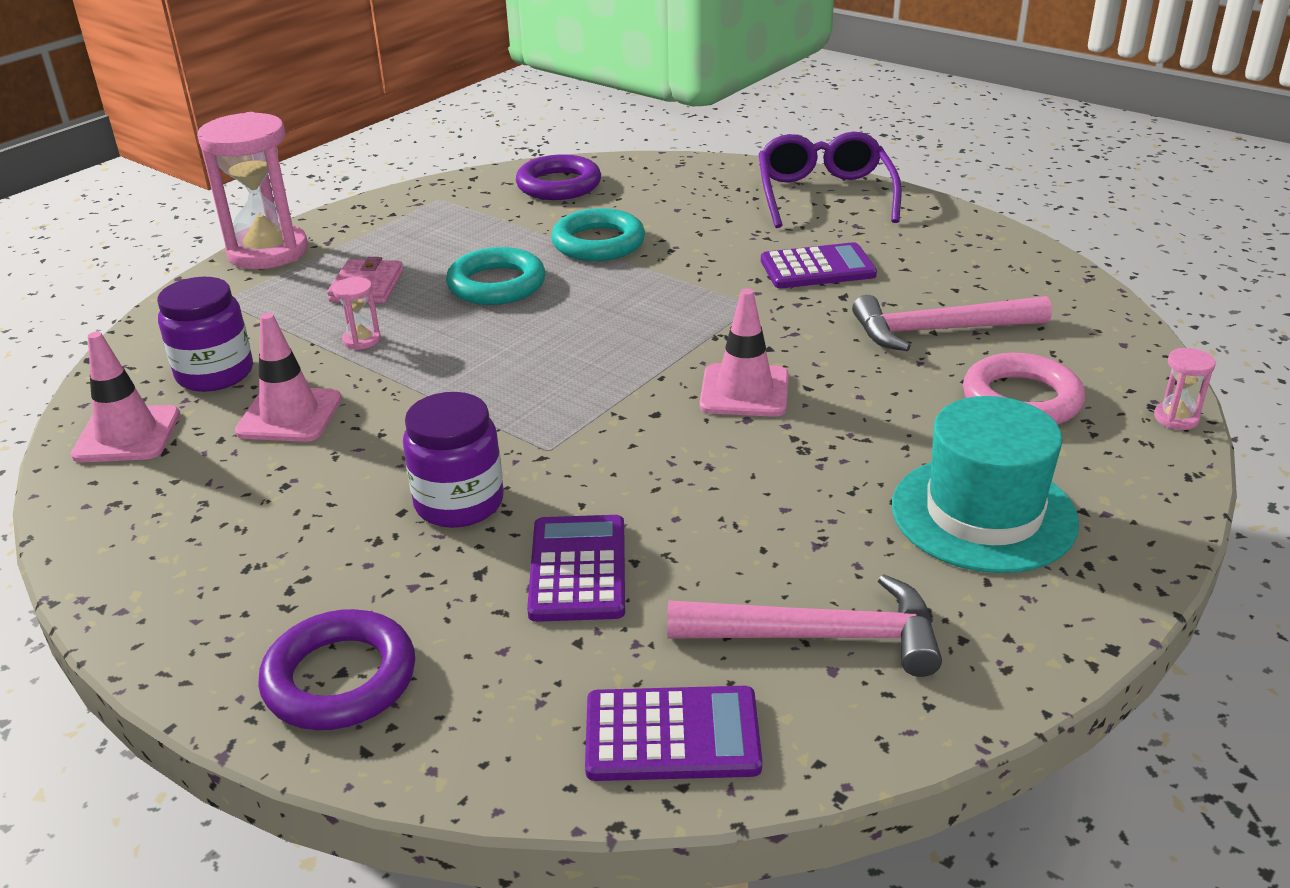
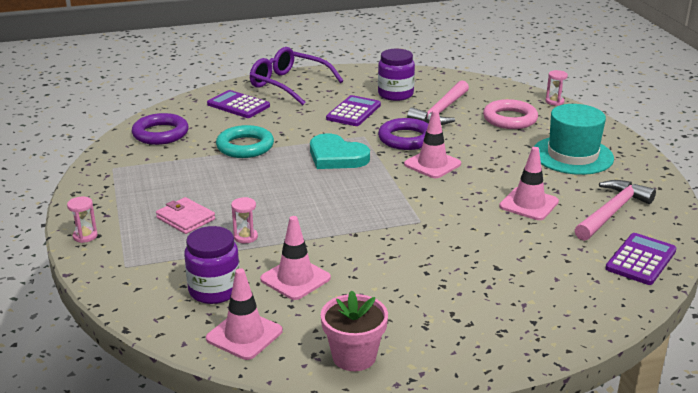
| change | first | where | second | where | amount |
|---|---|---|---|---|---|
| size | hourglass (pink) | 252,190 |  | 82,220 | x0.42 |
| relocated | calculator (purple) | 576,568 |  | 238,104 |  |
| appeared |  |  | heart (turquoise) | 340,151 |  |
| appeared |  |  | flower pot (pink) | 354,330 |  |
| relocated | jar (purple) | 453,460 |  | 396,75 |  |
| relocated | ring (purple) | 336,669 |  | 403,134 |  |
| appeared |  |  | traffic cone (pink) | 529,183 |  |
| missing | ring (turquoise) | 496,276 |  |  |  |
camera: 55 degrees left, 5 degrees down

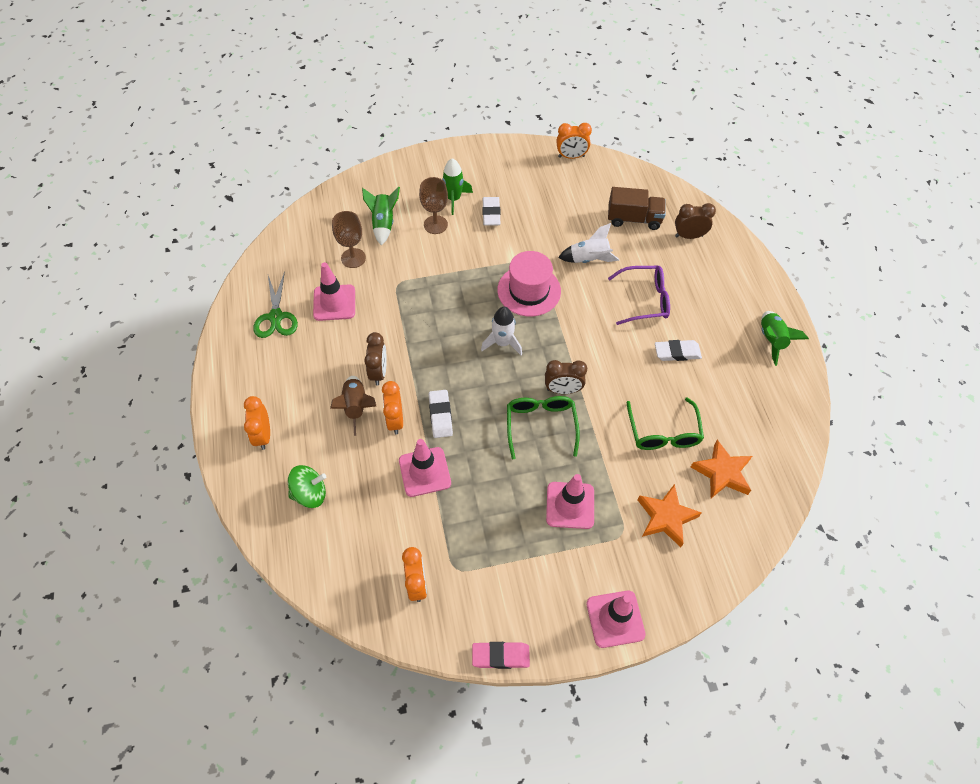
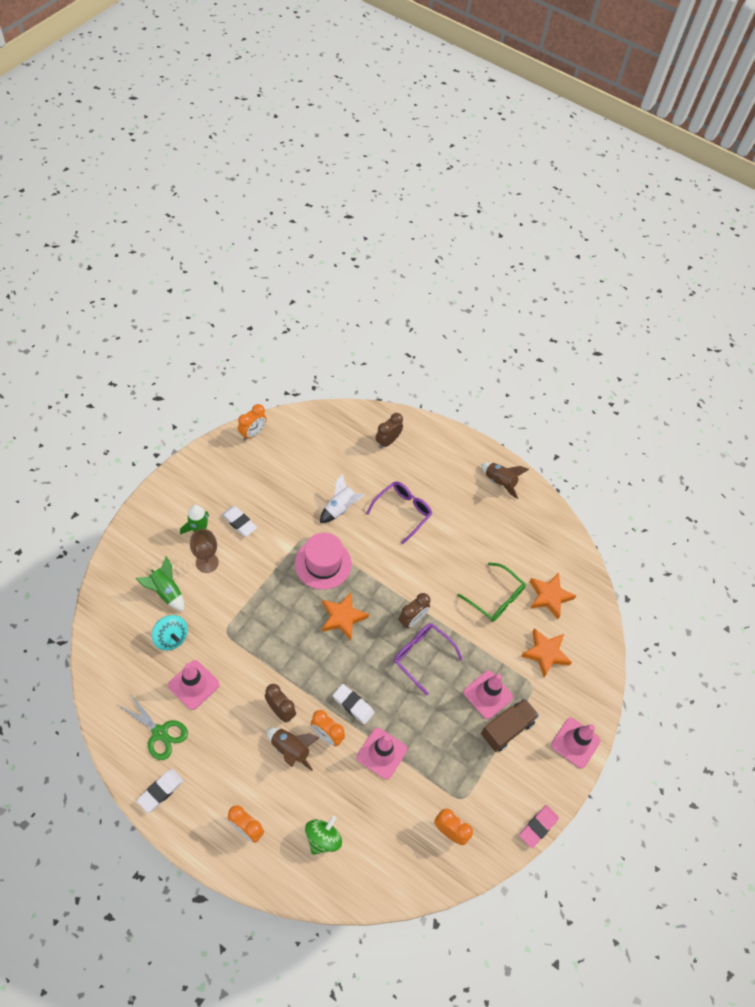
| change | first | where | second | where | amount |
|---|---|---|---|---|---|
| relocated | eraser (white) | 678,350 |  | 160,791 |  |
| exchanged | goblet (brown) | 349,239 | spinning top (turquoise) | 170,633 |  |
| exchanged | rocket (white) | 501,331 | star (orange) | 345,616 |  |
| colour | glasses (green) | 543,427 | glasses (purple) | 428,659 |  |
| colour | rocket (green) | 785,338 | rocket (brown) | 505,480 |  |
| relocated | truck (brown) | 637,208 |  | 510,725 |  |
camera: 50 degrees left, 0 degrees up

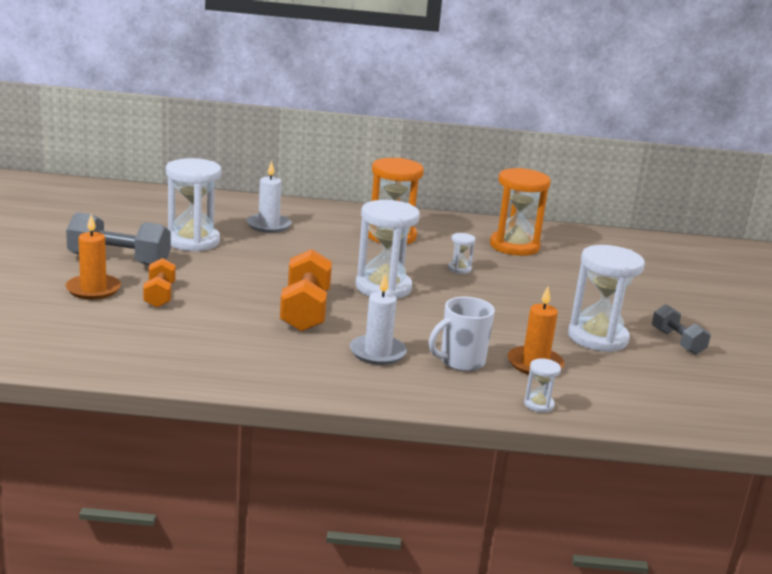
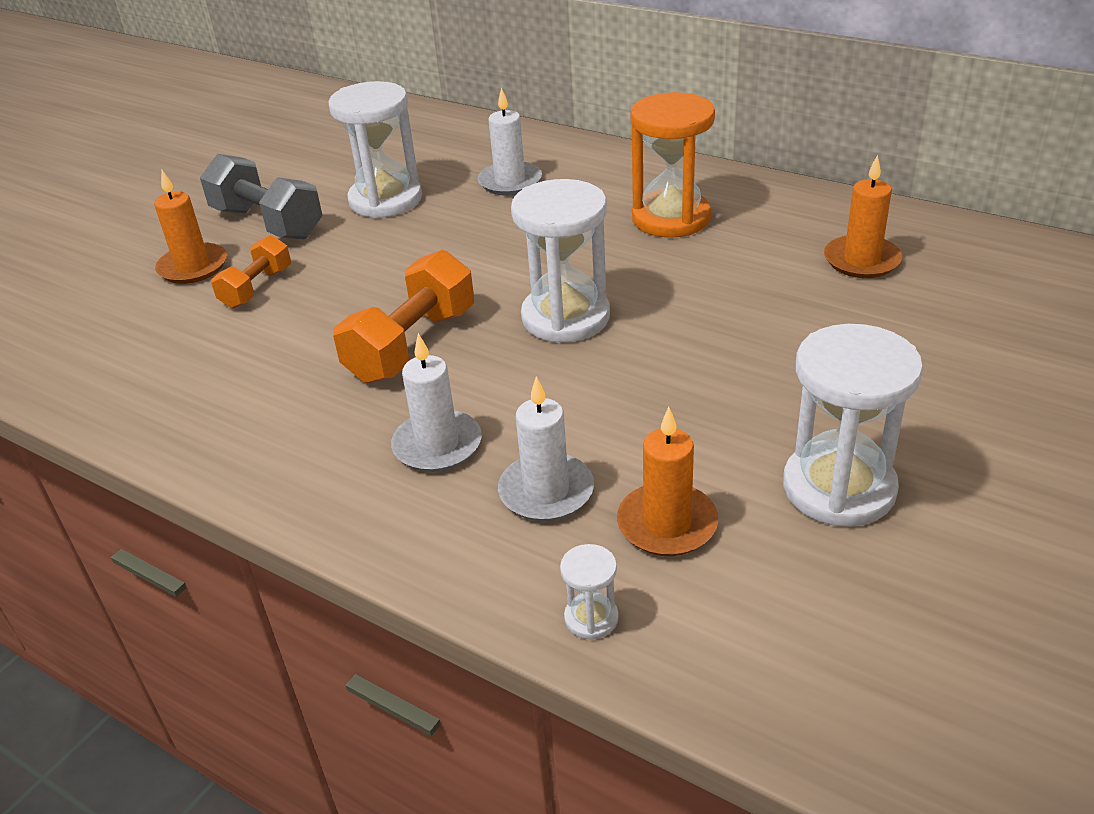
| change | first | where | second | where | amount |
|---|---|---|---|---|---|
| exchanged | mug (white) | 462,334 | candle (white) | 546,448 |  |
| exchanged | hourglass (orange) | 520,212 | candle (orange) | 863,216 |  |
| missing | hourglass (white) | 461,253 |  |  |  |
| missing | dumbbell (grey) | 681,329 |  |  |  |
camera: 35 degrees right, 15 degrees up

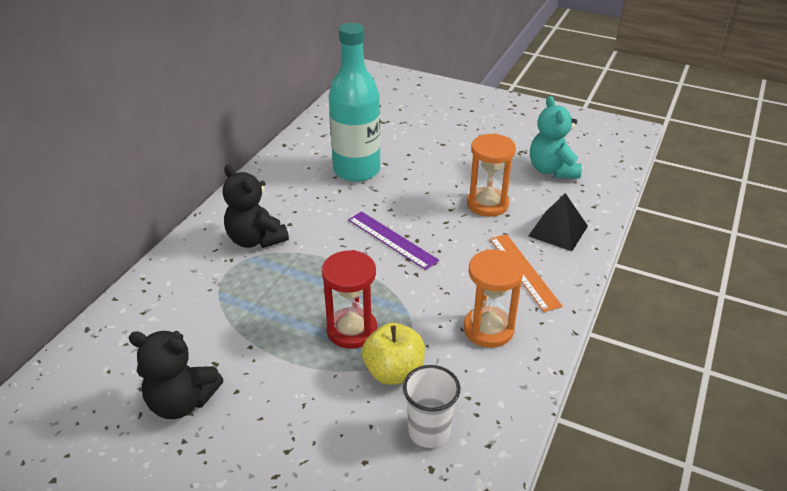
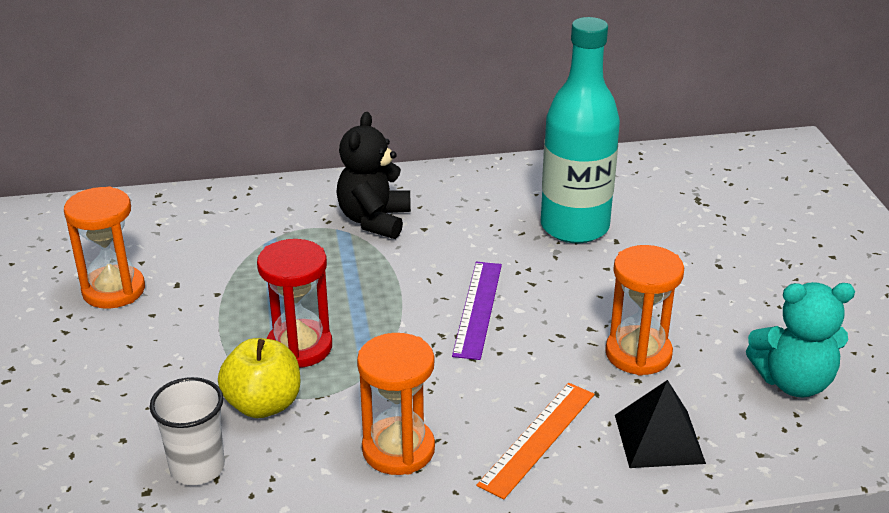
| change | first | where | second | where | amount |
|---|---|---|---|---|---|
| exchanged | teddy bear (black) | 176,375 | hourglass (orange) | 104,247 |  |
| spun | teddy bear (turquoise) | 556,137 |  | 800,339 | 135 degrees counterclockwise |
camera: 55 degrees right, 5 degrees down

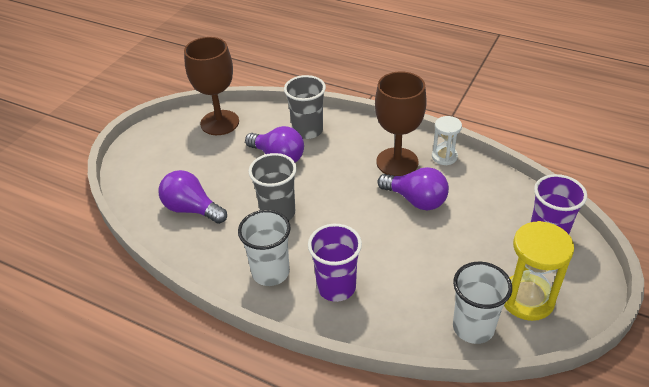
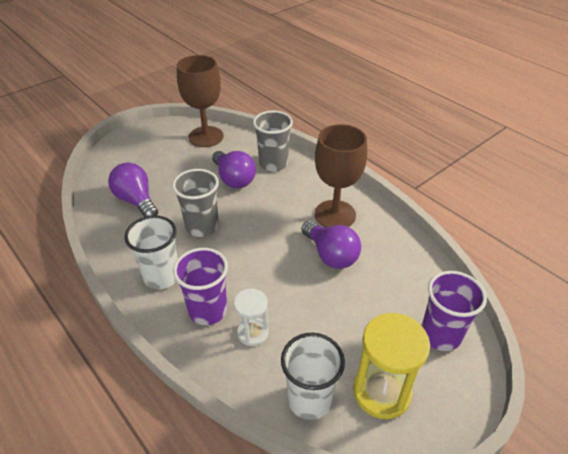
| change | first | where | second | where | amount |
|---|---|---|---|---|---|
| relocated | hourglass (white) | 447,140 |  | 251,317 |  |
camera: 20 degrees right, 0 degrees up

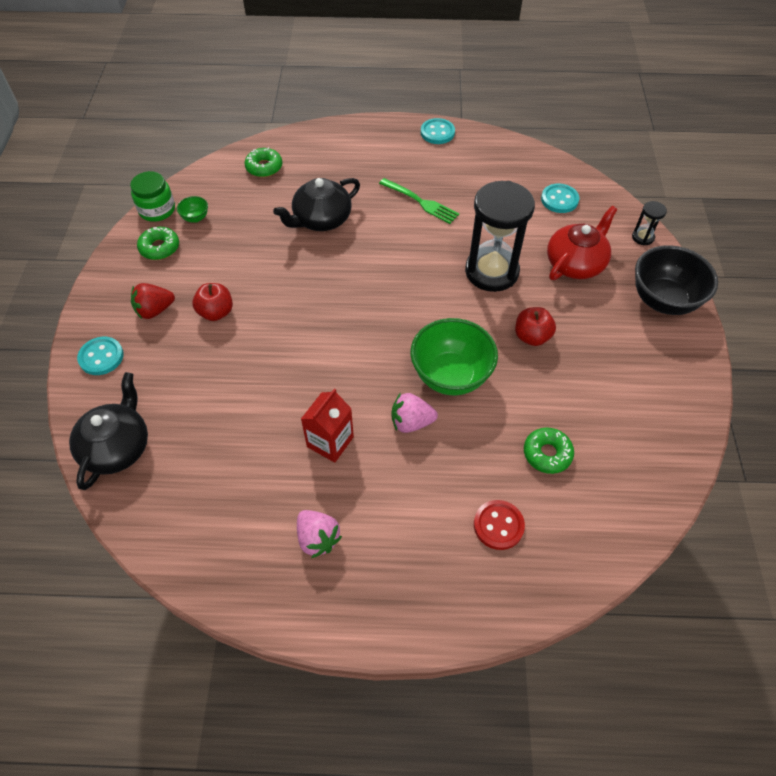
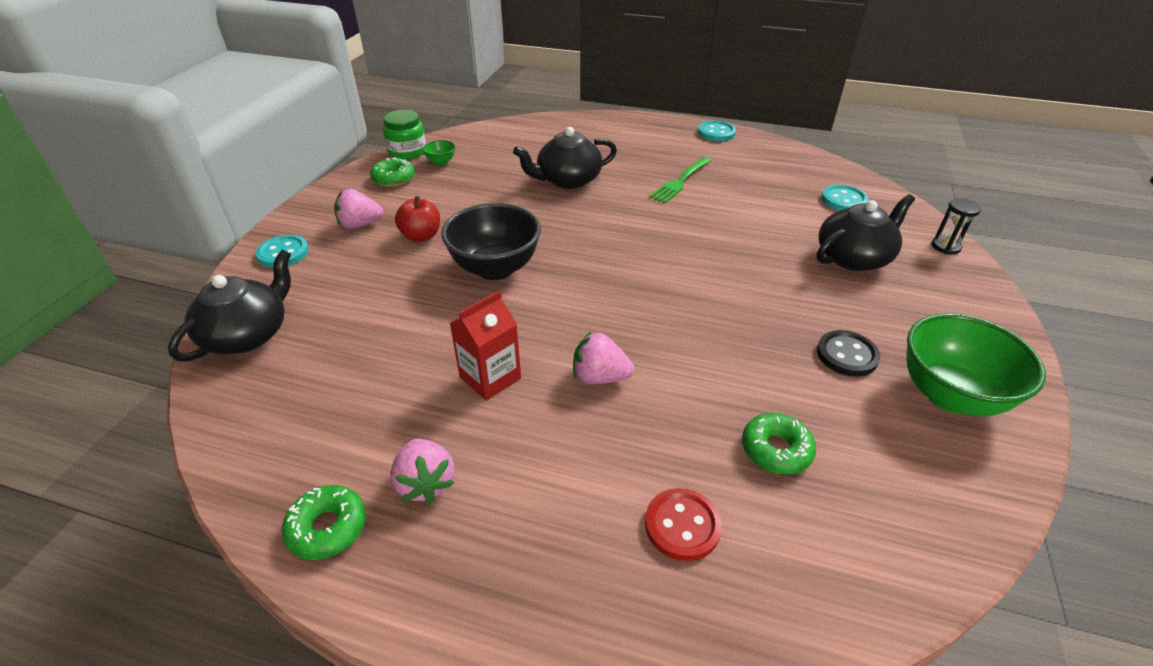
| change | first | where | second | where | amount |
|---|---|---|---|---|---|
| relocated | donut (green) | 264,162 |  | 324,522 |  |
| colour | strawberry (red) | 153,301 | strawberry (pink) | 359,209 |  |
| relocated | bowl (black) | 676,280 |  | 491,241 |  |
| spun | fork (green) | 419,201 |  | 680,180 | 75 degrees clockwise |
| colour | teapot (red) | 582,243 | teapot (black) | 866,232 |  |
| appeared |  |  | button (black) | 848,353 |  |
| relocated | bowl (green) | 454,356 |  | 976,364 |  |
| missing | hourglass (black) | 500,236 |  |  |  |
| missing | apple (red) | 535,326 |  |  |  |
camera: 15 degrees right, 15 degrees down

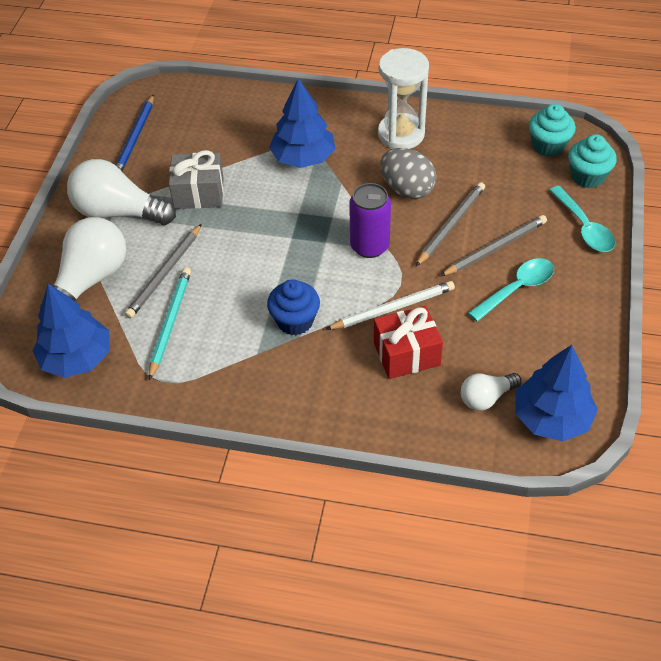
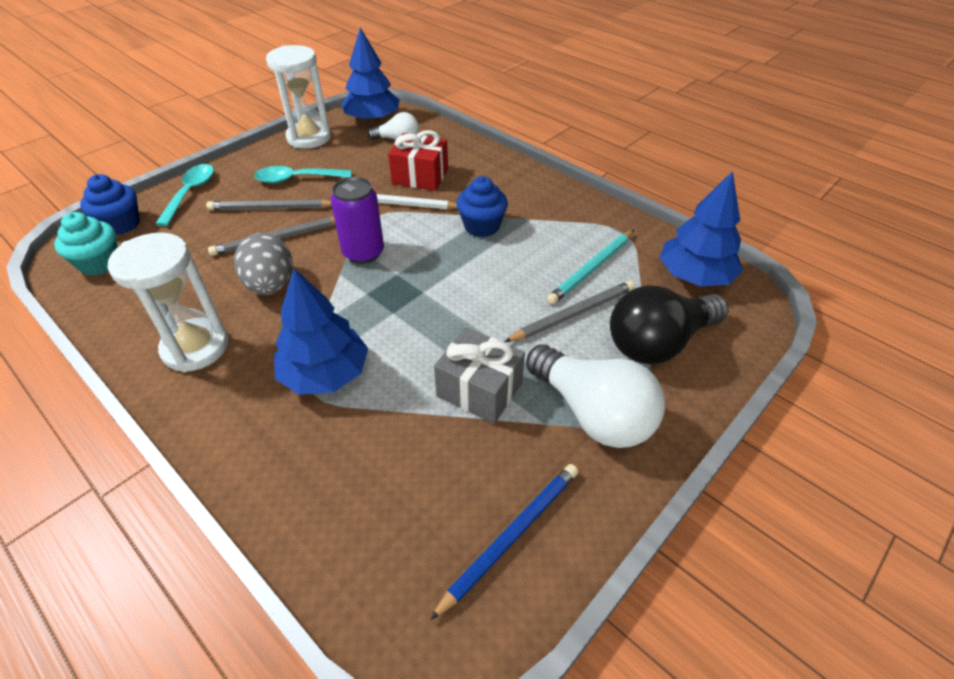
| change | first | where | second | where | amount |
|---|---|---|---|---|---|
| colour | cupcake (turquoise) | 592,161 | cupcake (blue) | 110,204 |  |
| appeared |  |  | hourglass (white) | 298,97 |  |
| colour | light bulb (white) | 83,262 | light bulb (black) | 669,324 |  |
camera: 150 degrees left, 5 degrees down

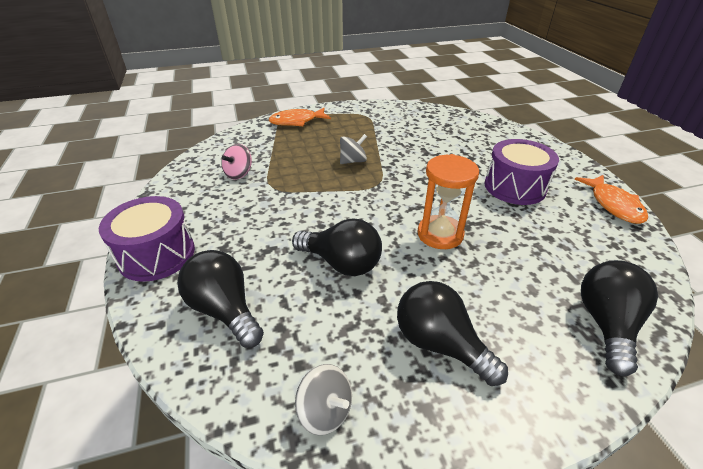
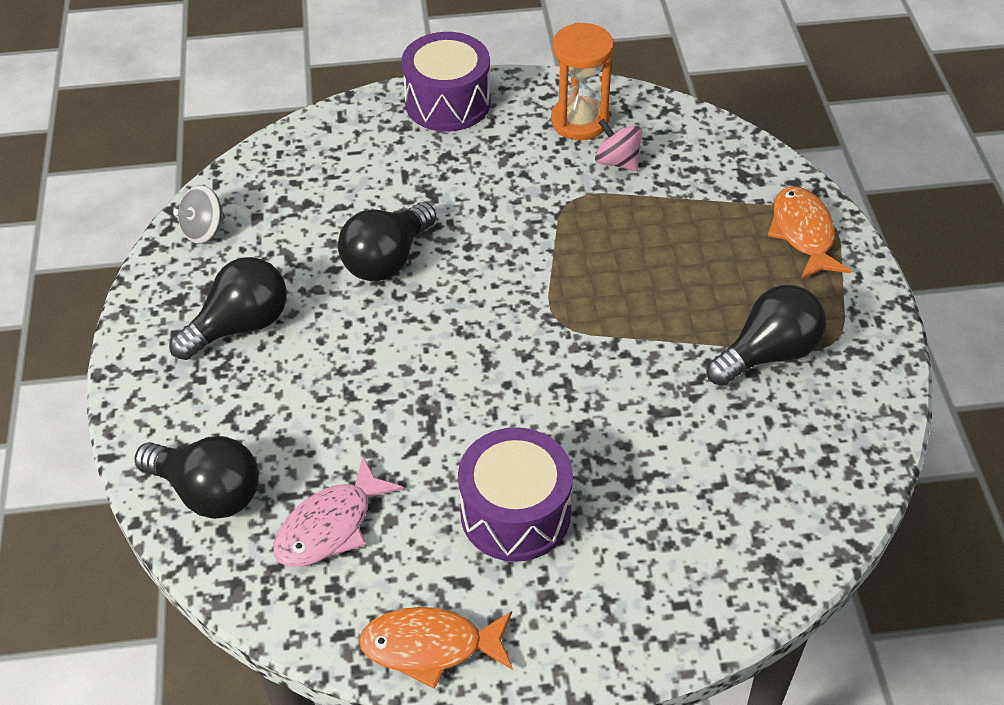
| change | first | where | second | where | amount |
|---|---|---|---|---|---|
| appeared |  |  | fish (pink) | 338,511 |  |
| relocated | hourglass (orange) | 448,201 |  | 582,81 |  |
| relocated | light bulb (black) | 220,299 |  | 766,335 |  |
| missing | spinning top (grey) | 353,149 |  |  |  |
camera: 100 degrees right, 10 degrees up

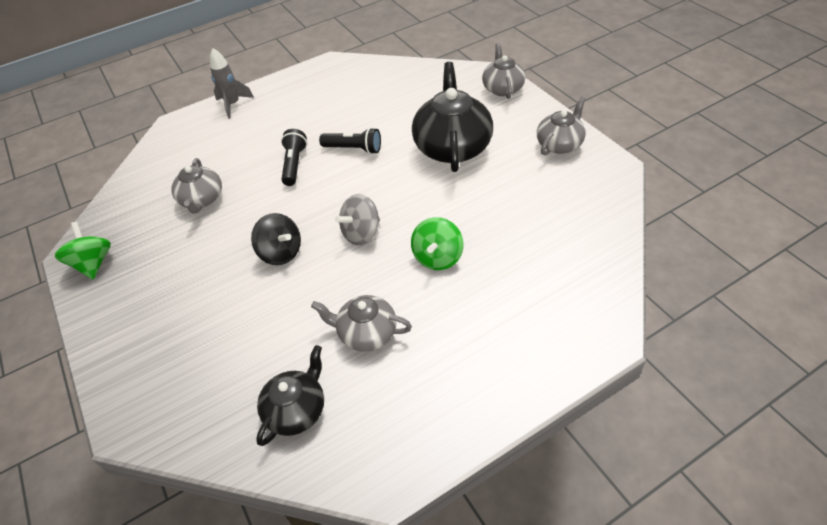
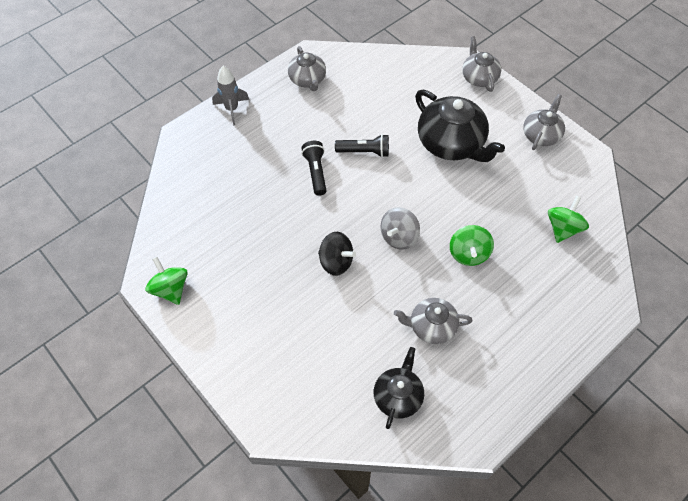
| change | first | where | second | where | amount |
|---|---|---|---|---|---|
| relocated | teapot (grey) | 196,186 |  | 307,68 |  |
| spun | teapot (black) | 452,117 |  | 460,126 | 150 degrees clockwise |
| appeared |  |  | spinning top (green) | 568,219 |  |
camera: 15 degrees left, 10 degrees up

